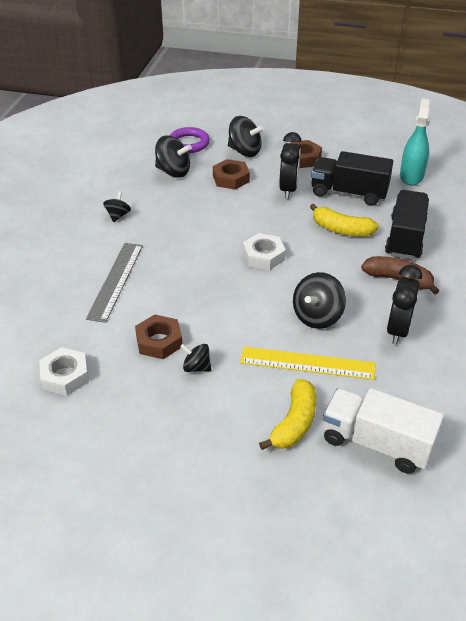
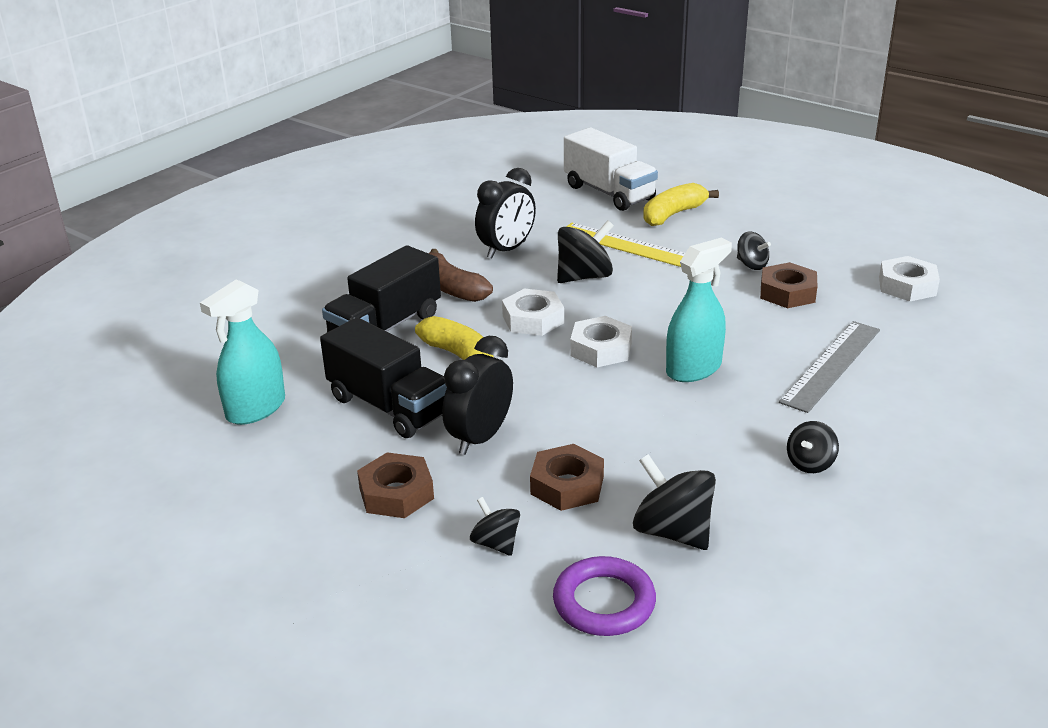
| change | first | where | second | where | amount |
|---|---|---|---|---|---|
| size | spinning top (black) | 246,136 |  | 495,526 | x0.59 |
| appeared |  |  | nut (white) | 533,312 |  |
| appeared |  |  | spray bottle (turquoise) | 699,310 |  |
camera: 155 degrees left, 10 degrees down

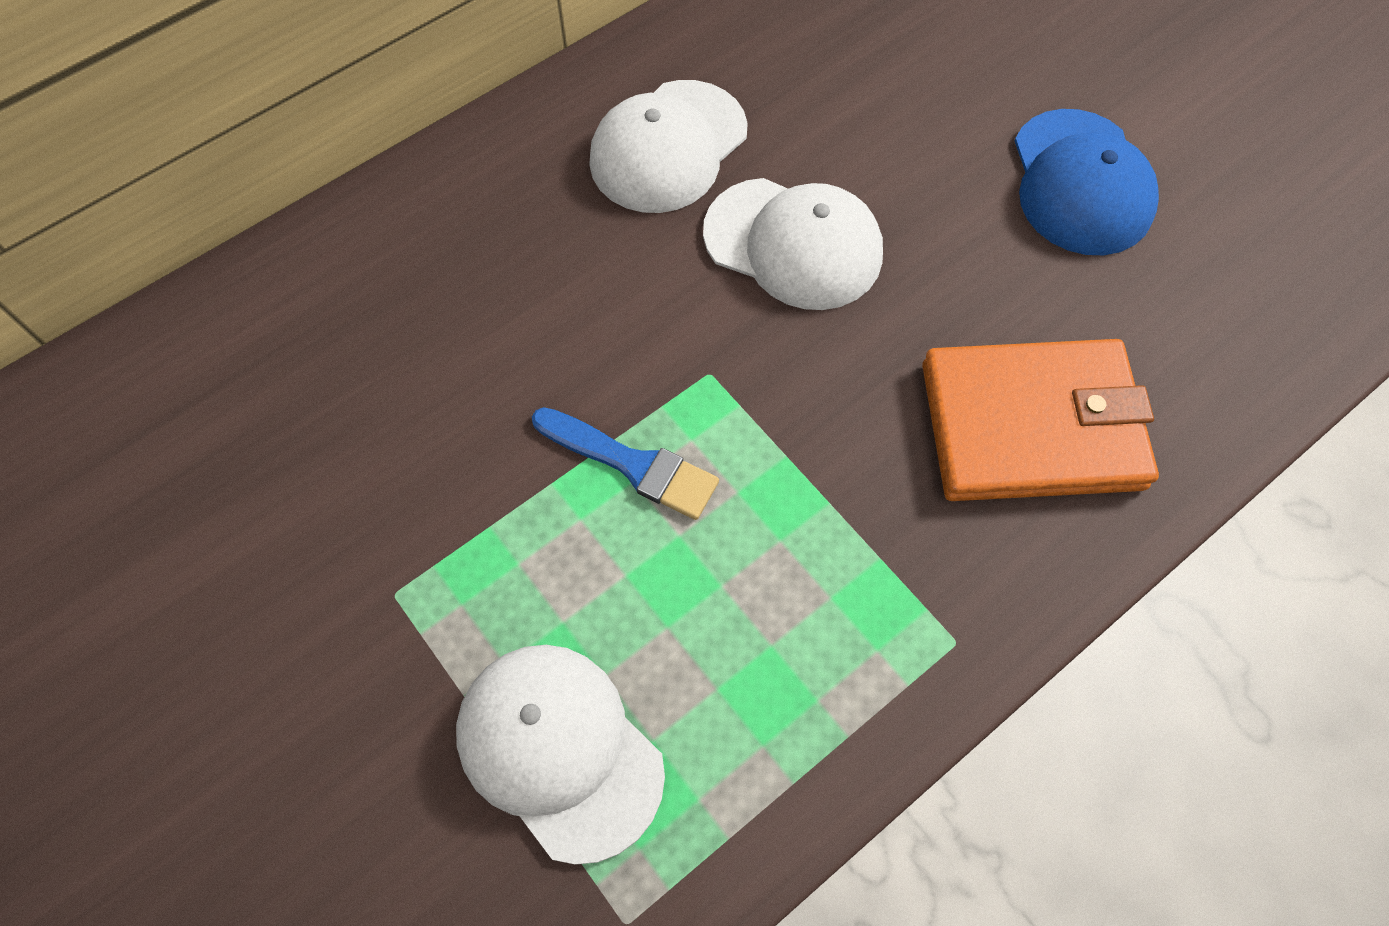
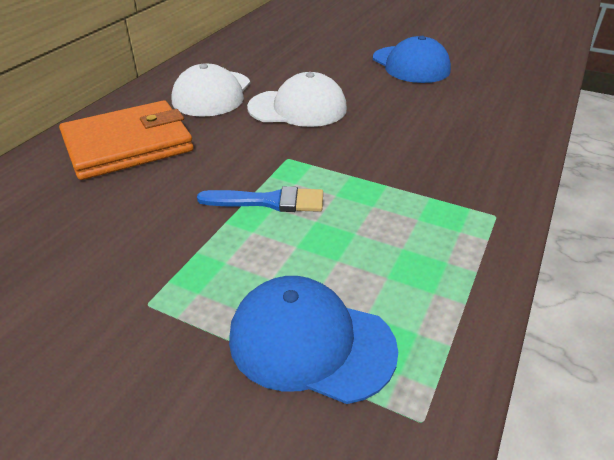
| change | first | where | second | where | amount |
|---|---|---|---|---|---|
| relocated | wallet (orange) | 1040,420 |  | 126,140 |  |
| colour | cap (white) | 560,755 | cap (blue) | 313,340 |  |
camera: 25 degrees left, 25 degrees down

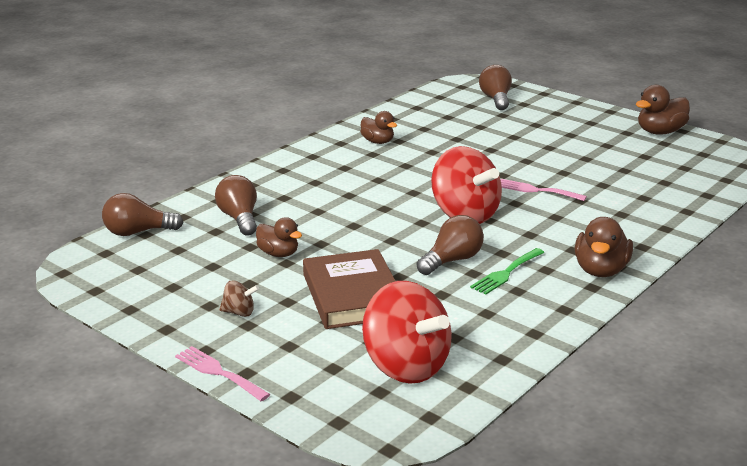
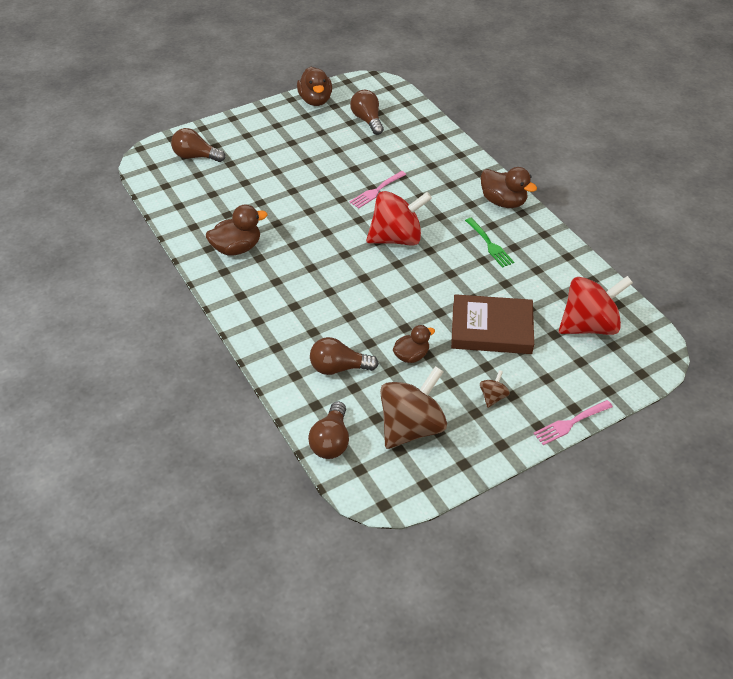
| change | first | where | second | where | amount |
|---|---|---|---|---|---|
| size | duck (brown) | 378,127 |  | 237,230 | x1.50 |
| relocated | light bulb (brown) | 450,245 |  | 367,112 |  |
| appeared |  |  | spinning top (brown) | 413,407 |  |
camera: 70 degrees left, 20 degrees up

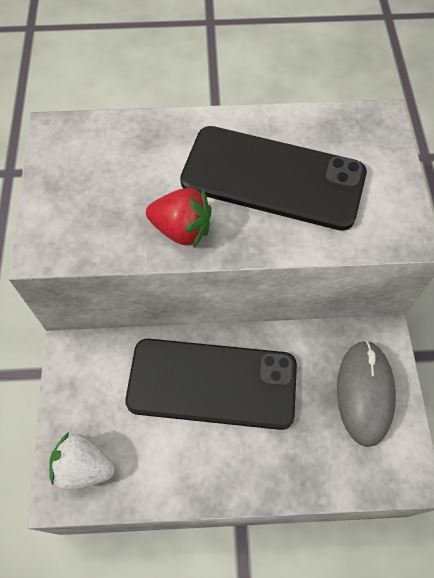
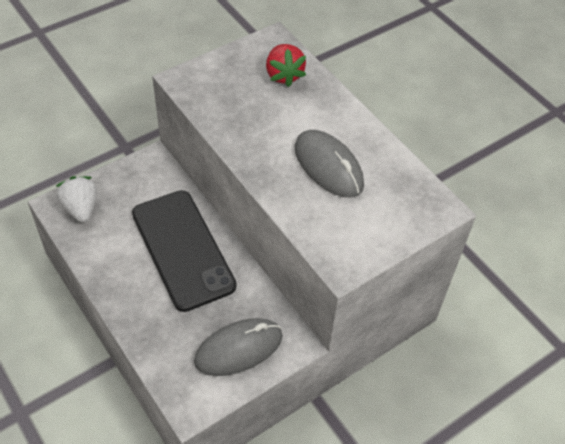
| change | first | where | second | where | amount |
|---|---|---|---|---|---|
| relocated | strawberry (red) | 179,217 |  | 286,65 |  |
| exchanged | phone (black) | 273,178 | mouse (grey) | 329,163 |  |
camera: 55 degrees right, 10 degrees down

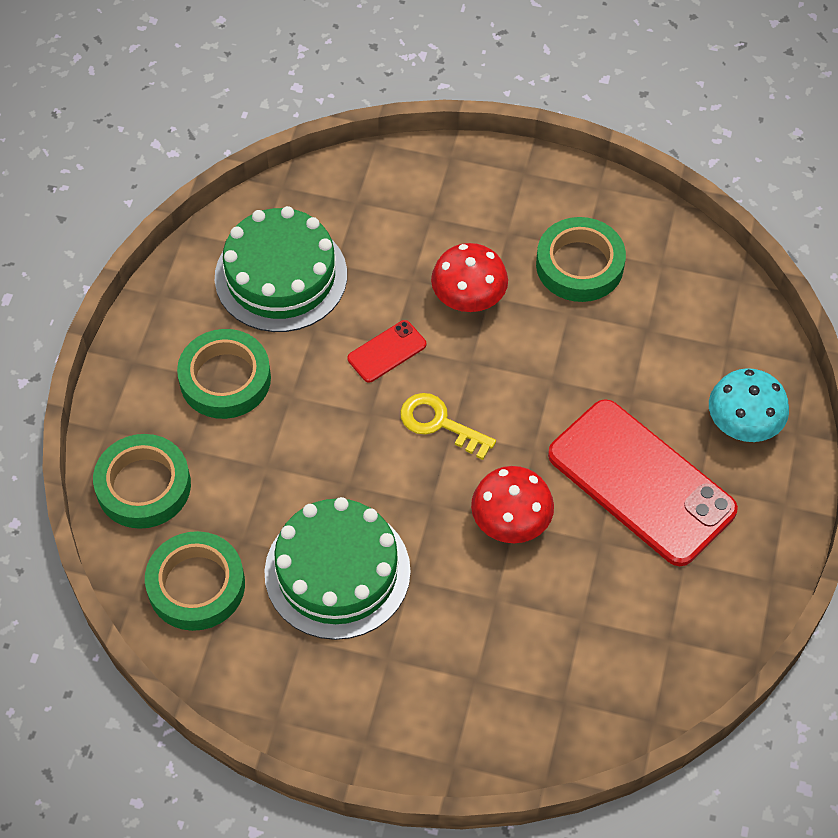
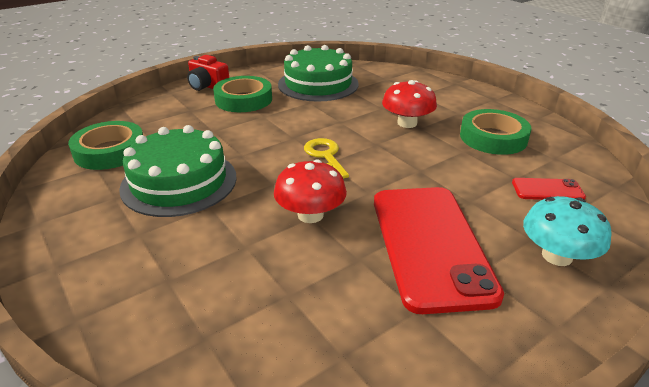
| change | first | where | second | where | amount |
|---|---|---|---|---|---|
| appeared |  |  | camera (red) | 208,73 |  |
| relocated | phone (red) | 386,351 |  | 549,189 |  |
| missing | tape (green) | 142,481 |  |  |  |
camera: 40 degrees right, 25 degrees down

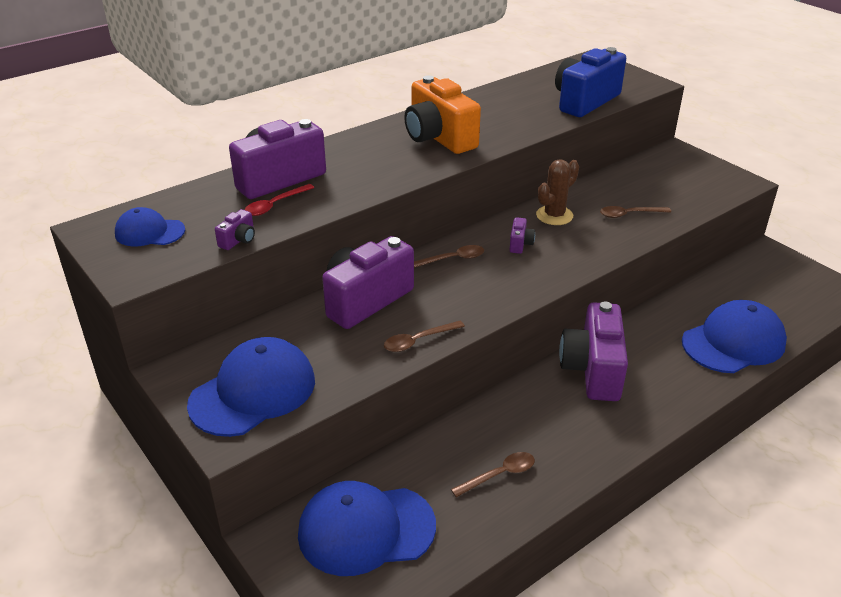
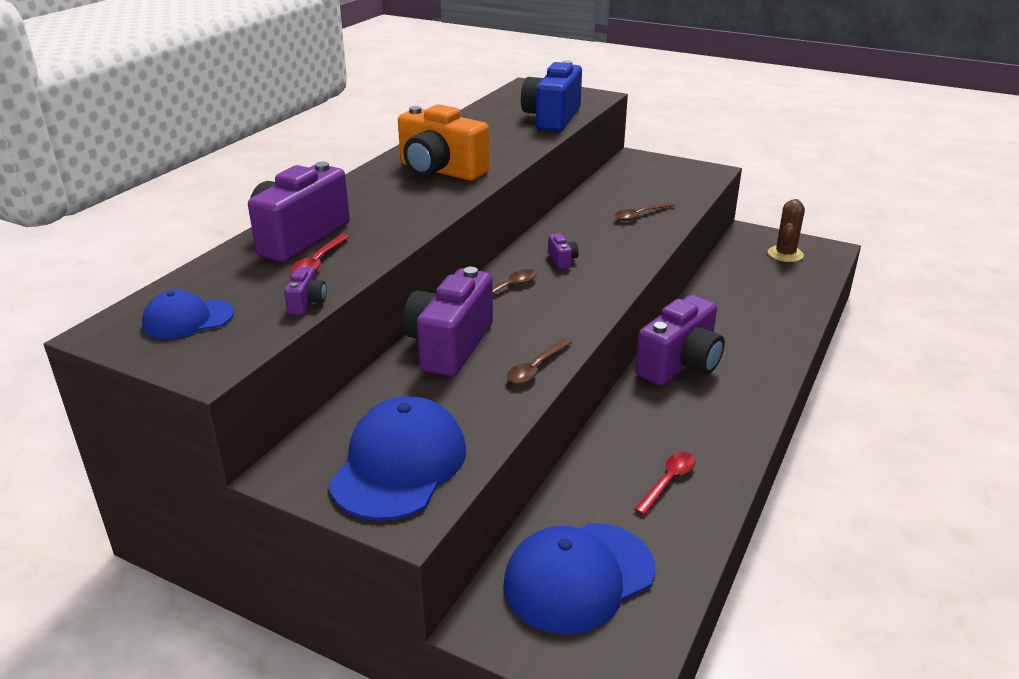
| change | first | where | second | where | amount |
|---|---|---|---|---|---|
| colour | spoon (brown) | 493,474 | spoon (red) | 664,483 |  |
| spun | camera (purple) | 593,351 |  | 680,340 | 120 degrees counterclockwise |
| relocated | cactus (brown) | 557,192 |  | 786,230 |  |
| missing | cap (blue) | 734,336 |  |  |  |
camera: 25 degrees left, 5 degrees down

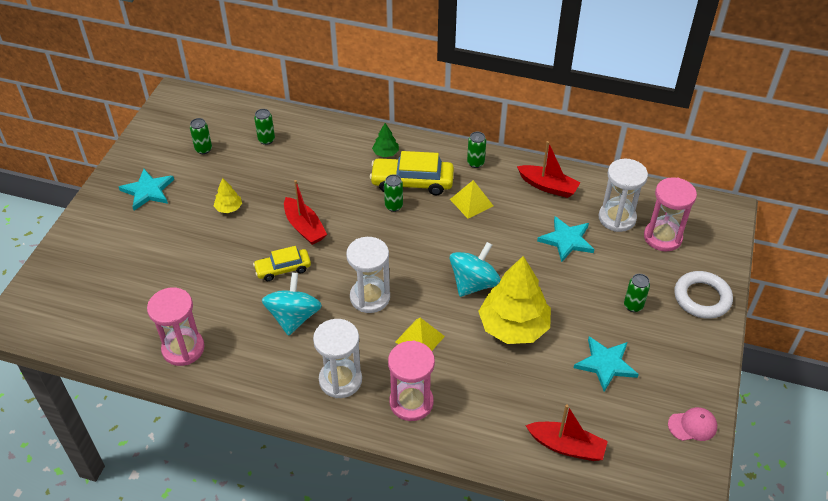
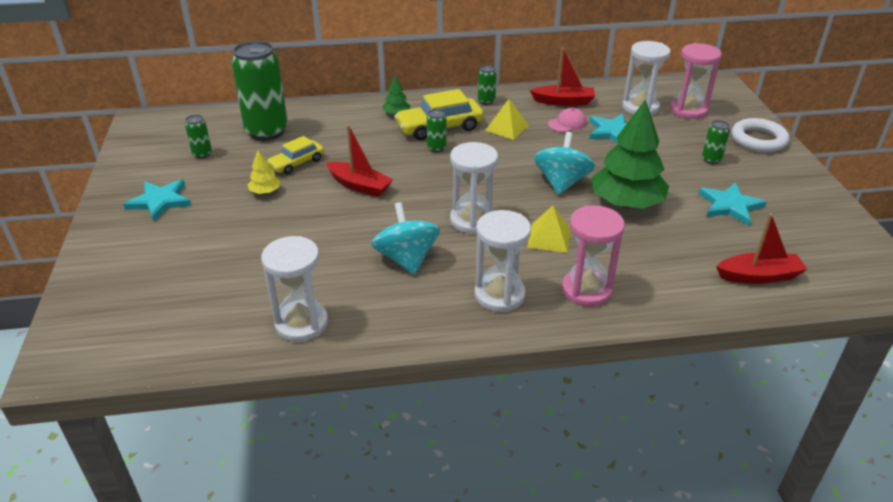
| change | first | where | second | where | amount |
|---|---|---|---|---|---|
| size | can (green) | 264,127 |  | 259,91 | x2.30 |
| colour | hourglass (pink) | 176,327 | hourglass (white) | 294,289 |  |
| relocated | car (yellow) | 282,263 |  | 295,155 |  |
| relocated | cap (pink) | 692,424 |  | 567,120 |  |
| colour | tree (yellow) | 514,300 | tree (green) | 630,153 |  |
camera: 25 degrees left, 10 degrees down

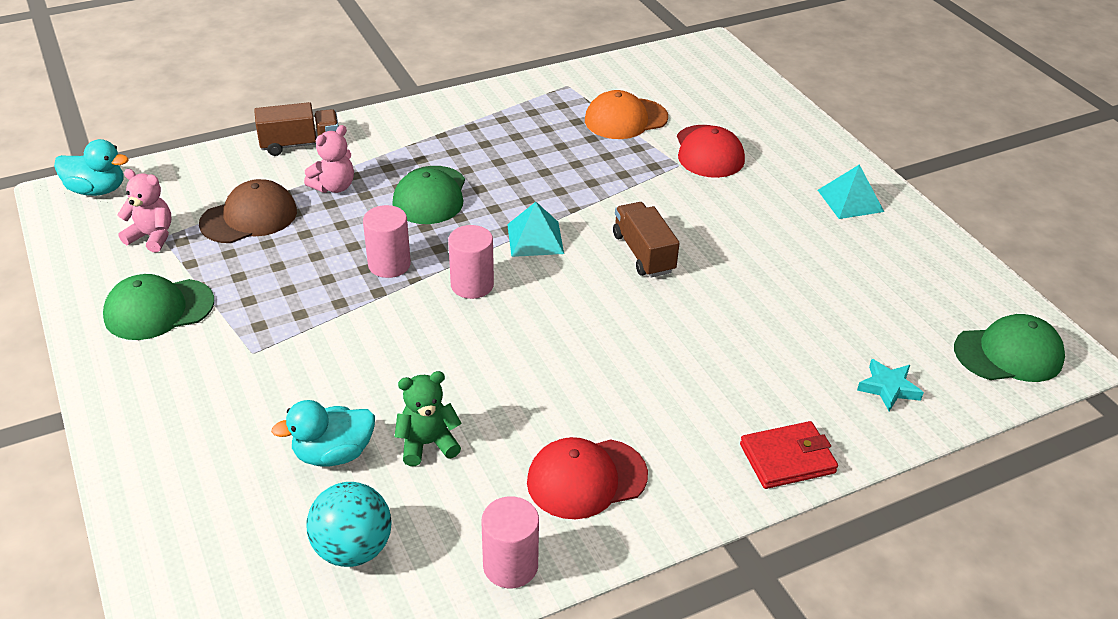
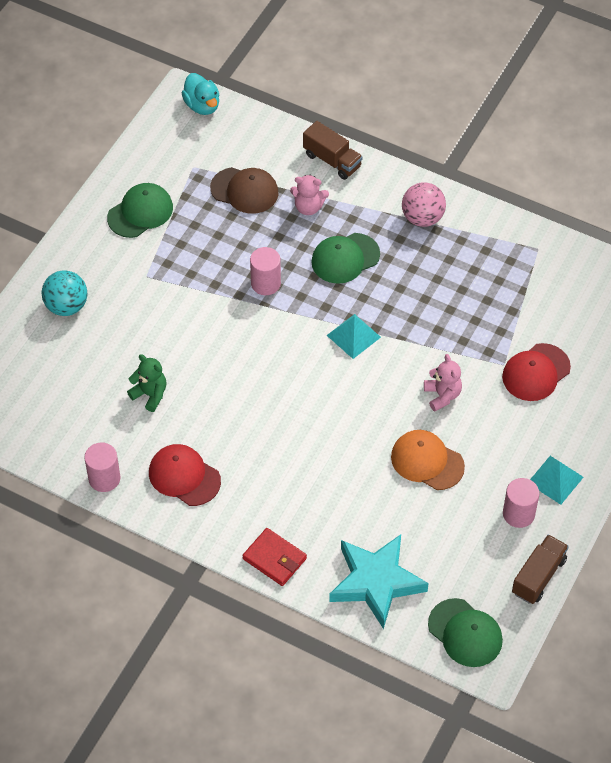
| change | first | where | second | where | amount |
|---|---|---|---|---|---|
| relocated | ball (turquoise) | 349,524 |  | 64,293 |  |
| spun | cap (green) | 158,307 |  | 140,210 | 105 degrees clockwise |
| size | star (turquoise) | 890,385 |  | 379,581 | x2.24 |
| relocated | cap (orange) | 626,114 |  | 428,460 |  |
| appeared |  |  | ball (pink) | 424,204 |  |
| relocated | teddy bear (pink) | 144,210 |  | 443,382 |  |
| relocated | cylinder (pink) | 471,262 |  | 521,503 |  |
| relocated | truck (brown) | 646,239 |  | 540,569 |  |
| missing | duck (turquoise) | 323,433 |  |  |  |
camera: 55 degrees right, 15 degrees up

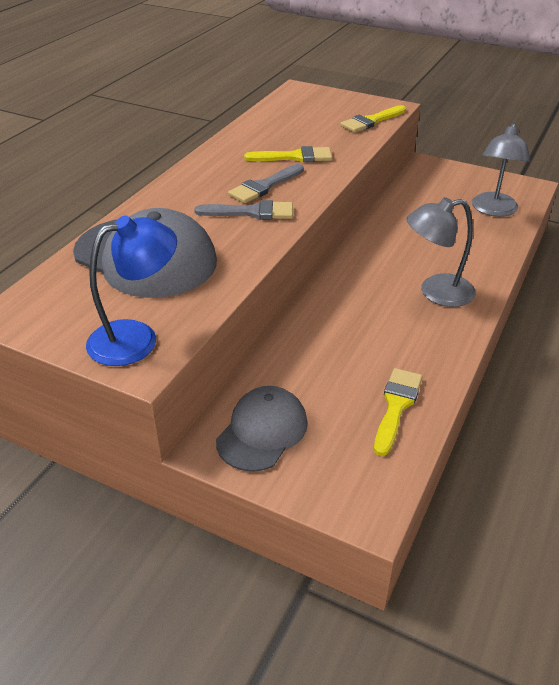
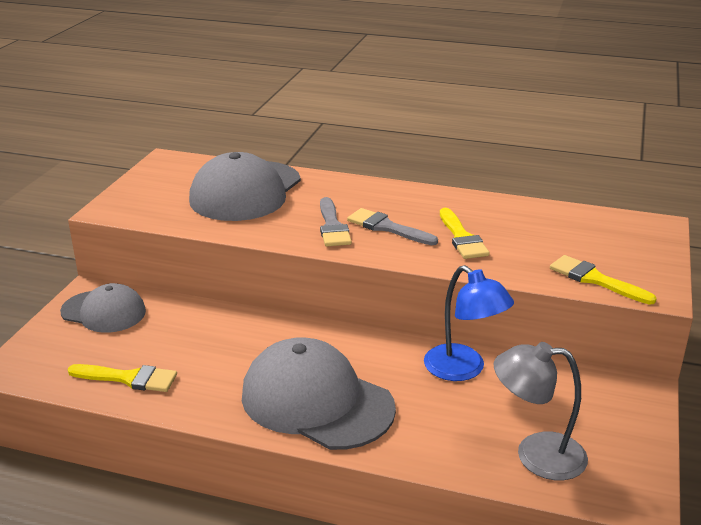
| change | first | where | second | where | amount |
|---|---|---|---|---|---|
| exchanged | lamp (grey) | 441,252 | cap (grey) | 319,393 |  |
| relocated | lamp (blue) | 131,290 |  | 469,323 |  |
camera: 80 degrees right, 10 degrees down

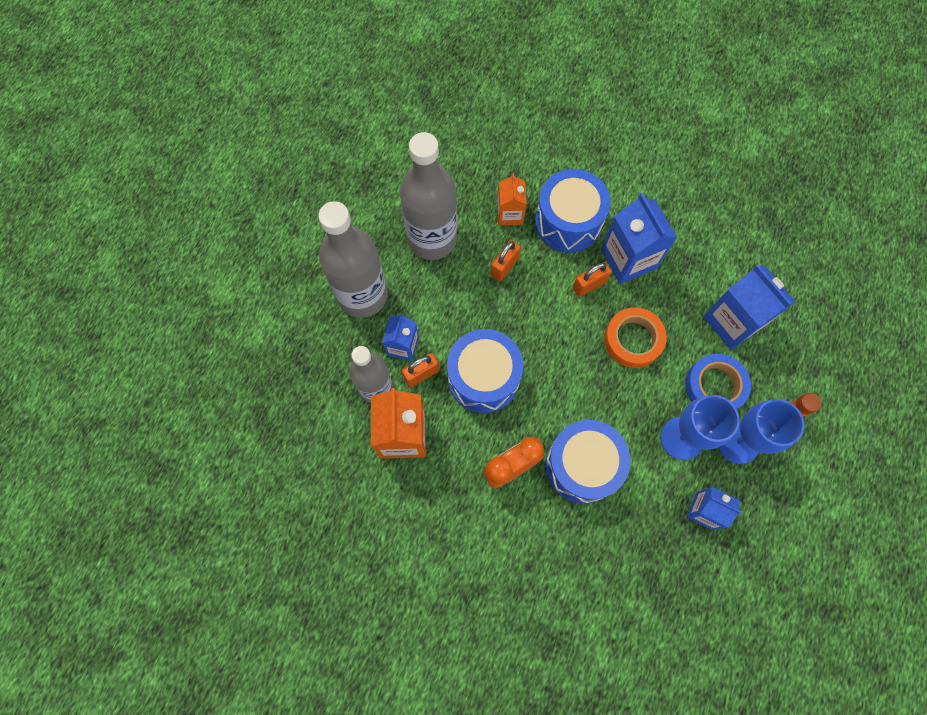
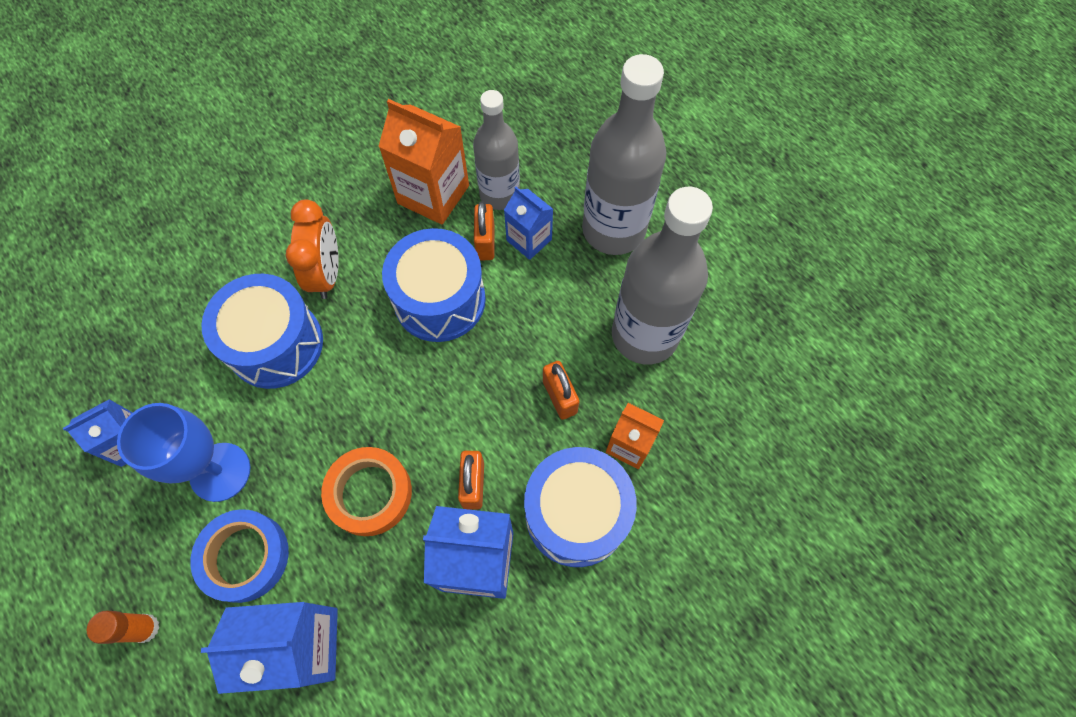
| change | first | where | second | where | amount |
|---|---|---|---|---|---|
| missing | goblet (blue) | 761,431 |  |  |  |
camera: 120 degrees right, 5 degrees down

